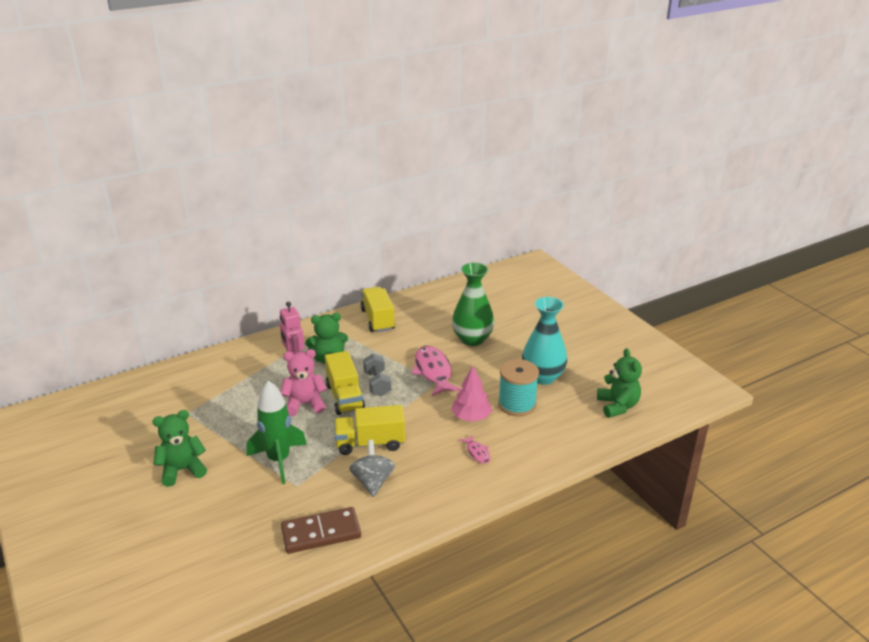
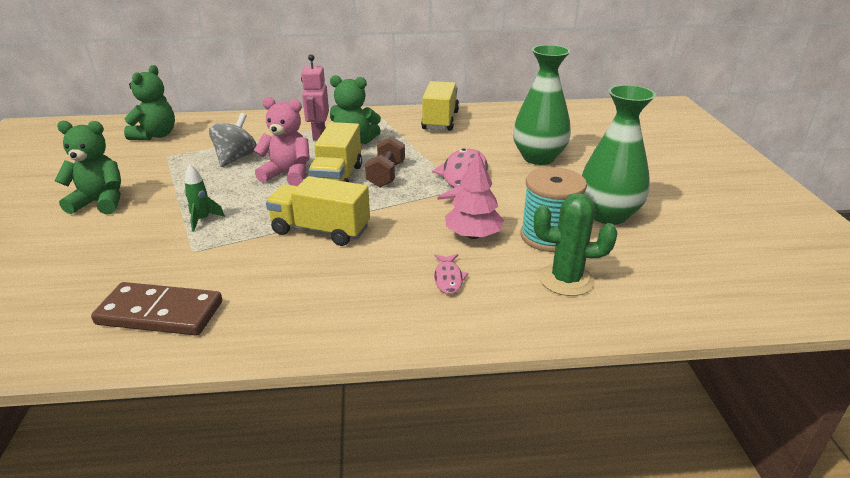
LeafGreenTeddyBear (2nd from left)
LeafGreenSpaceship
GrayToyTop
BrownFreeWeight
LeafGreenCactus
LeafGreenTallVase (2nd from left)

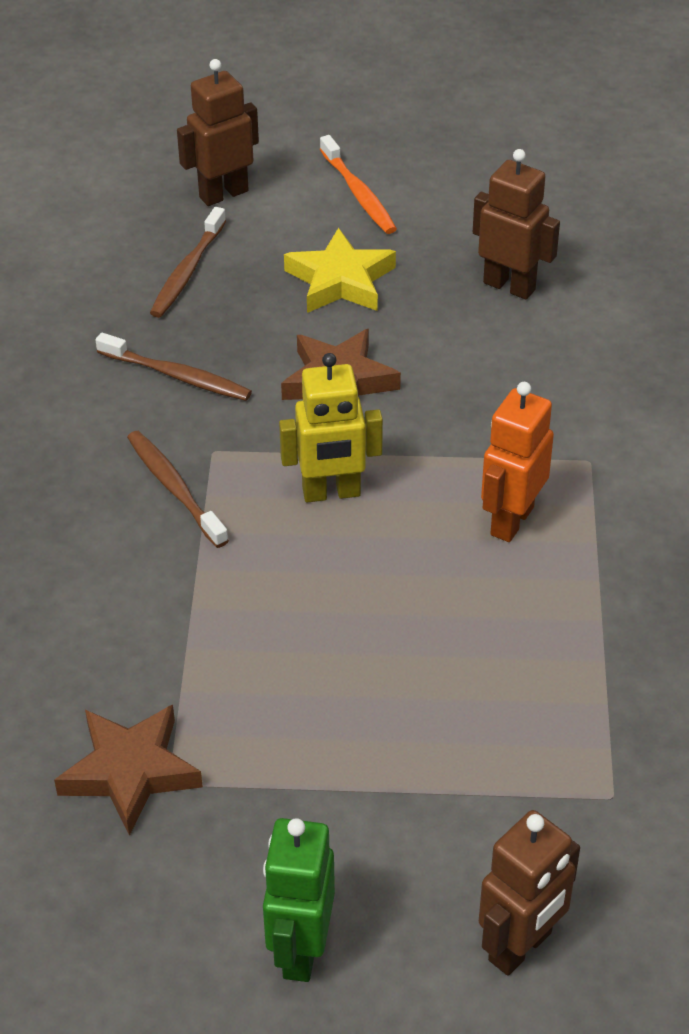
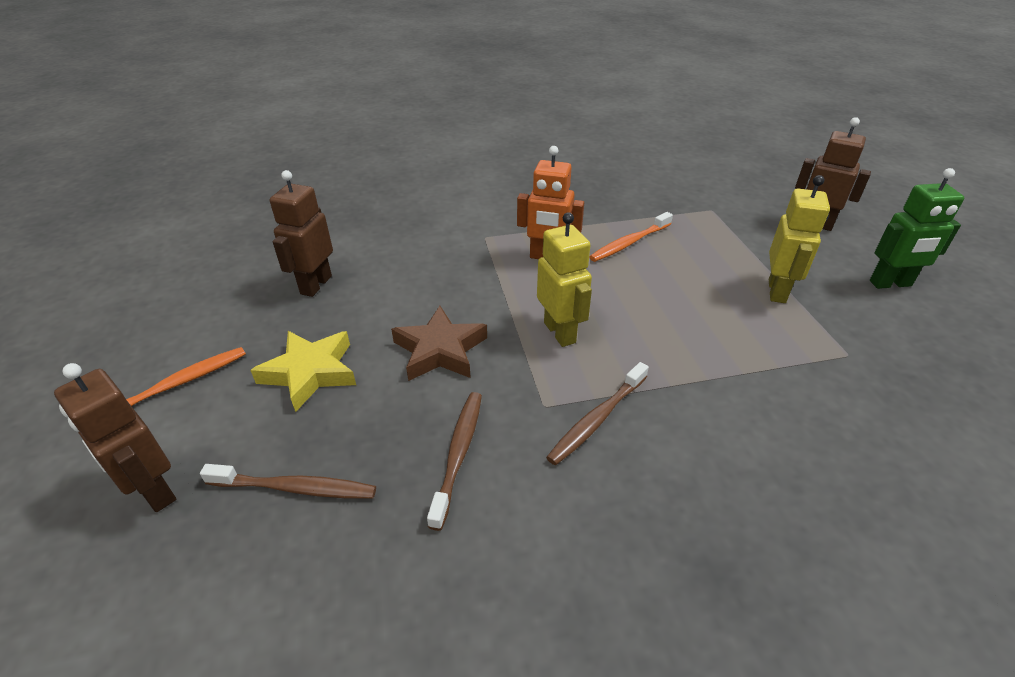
BrightOrangeToothBrush (2nd from left)
BrightYellowRobot (2nd from left)
BrownStar (1st from left in the first image)

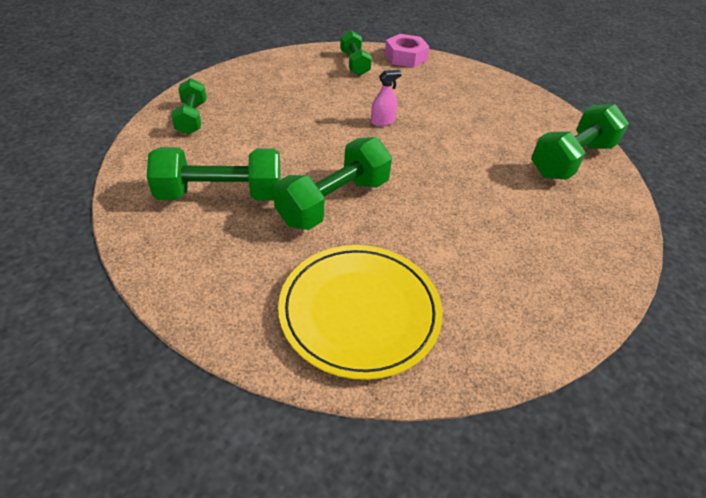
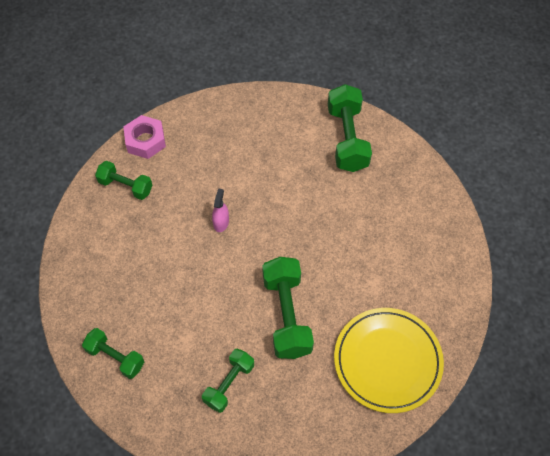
LeafGreenFreeWeight (3rd from left)

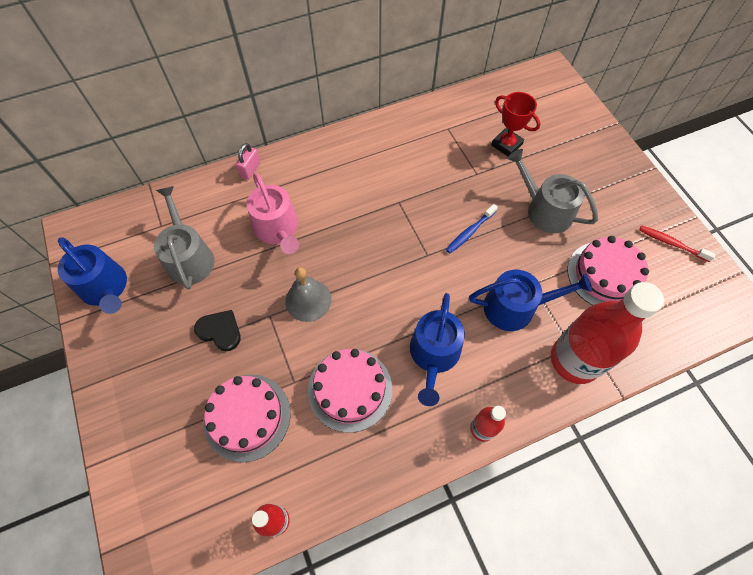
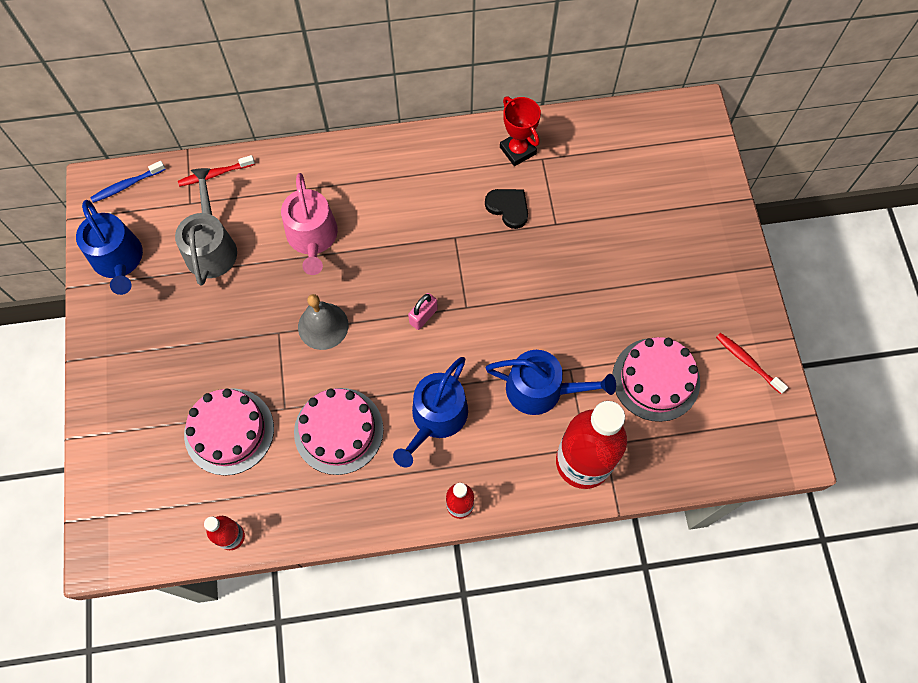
RoyalBlueToothBrush
CrimsonToothBrush (1st from left)
RosyLock
EbonyHeartShape
CrimsonAwardCup
GrayWateringCan (2nd from left in the first image)

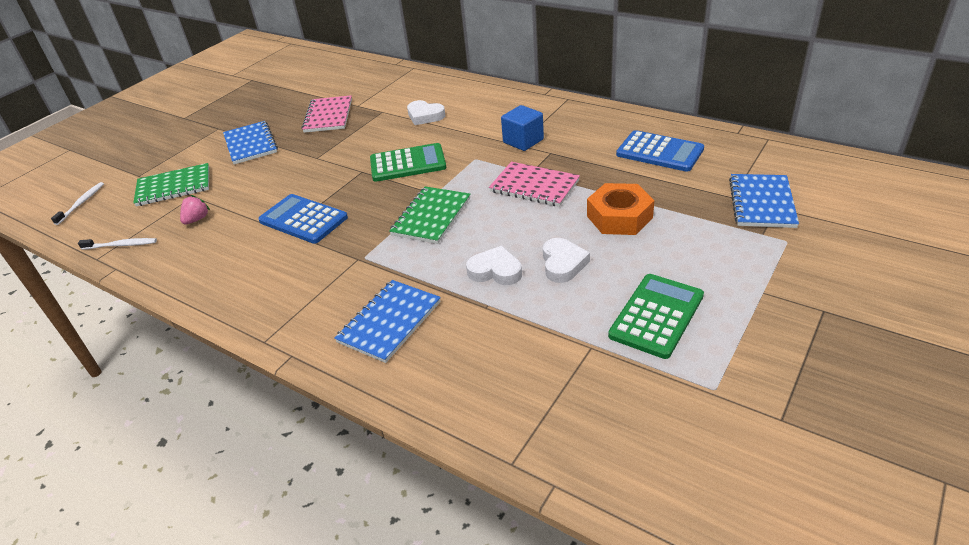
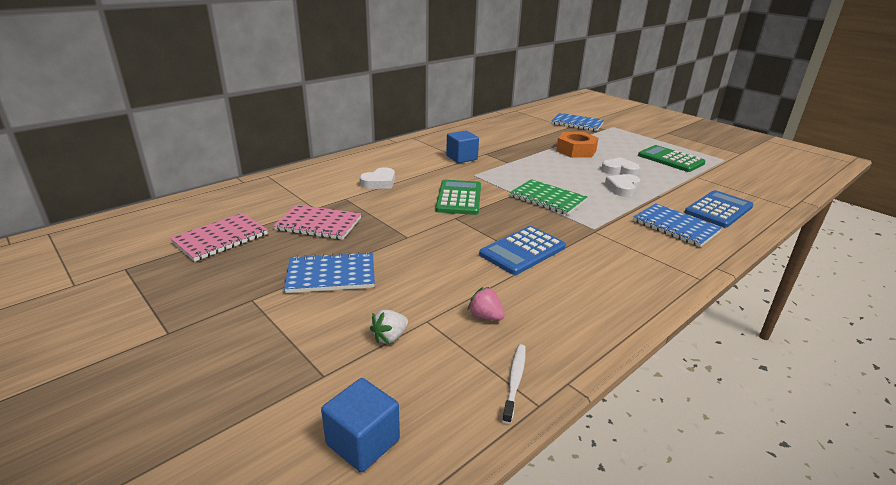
RosyNotepad (1st from left)
RoyalBlueBlock (1st from left)
SnowWhiteStrawberry
RoyalBlueAddingMachine (2nd from left)

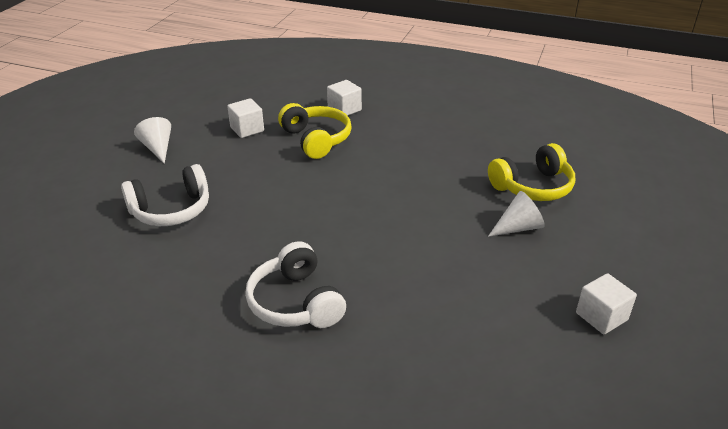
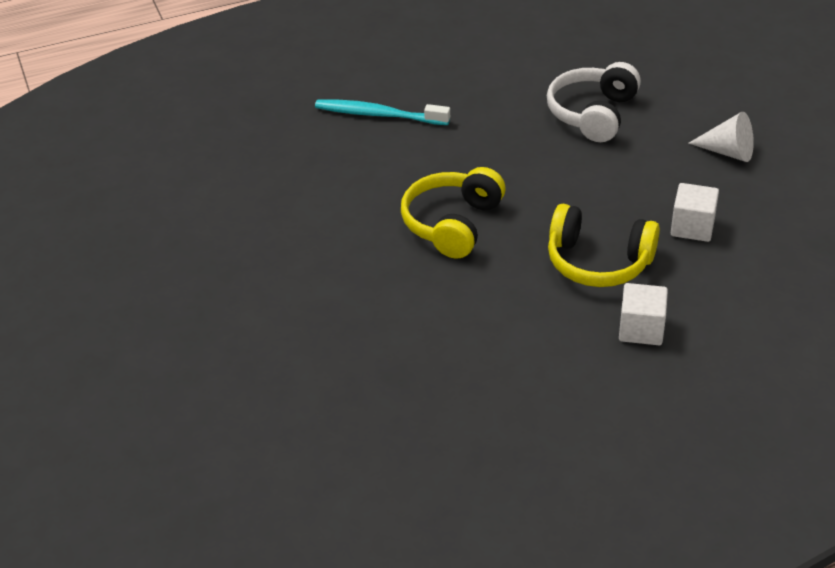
TurquoiseToothBrush
BrightYellowHeadset (1st from left)
SnowWhiteCone (2nd from left in the first image)
SnowWhiteBlock (3rd from left in the first image)

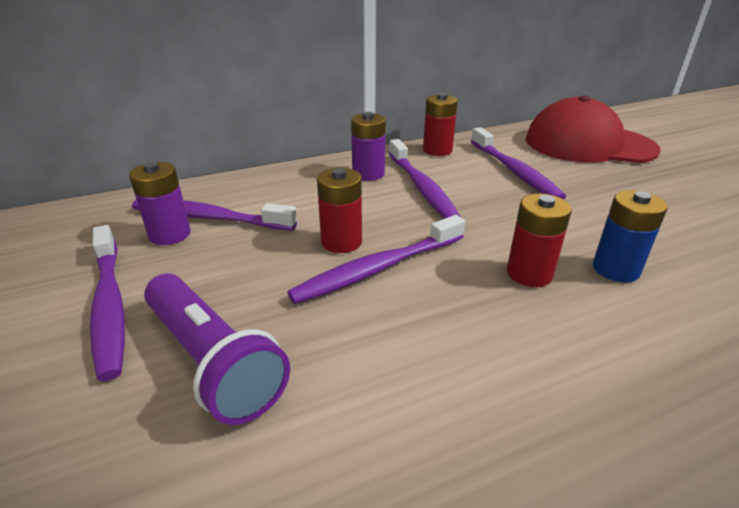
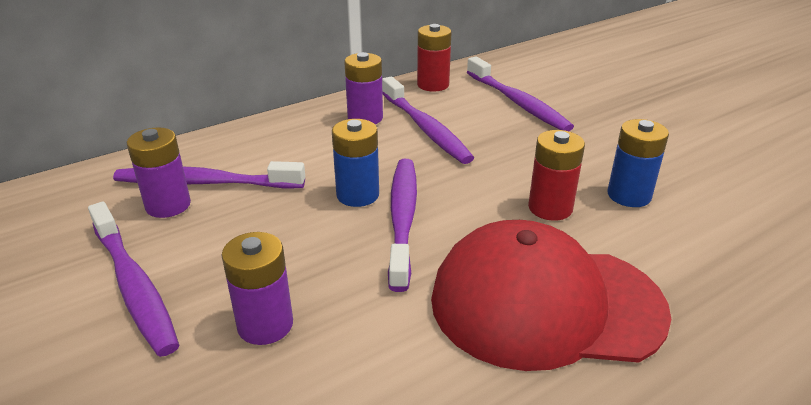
PurpleAaBattery (2nd from left)
RoyalBlueAaBattery (1st from left)
PurpleToothBrush (3rd from left)
CrimsonCap

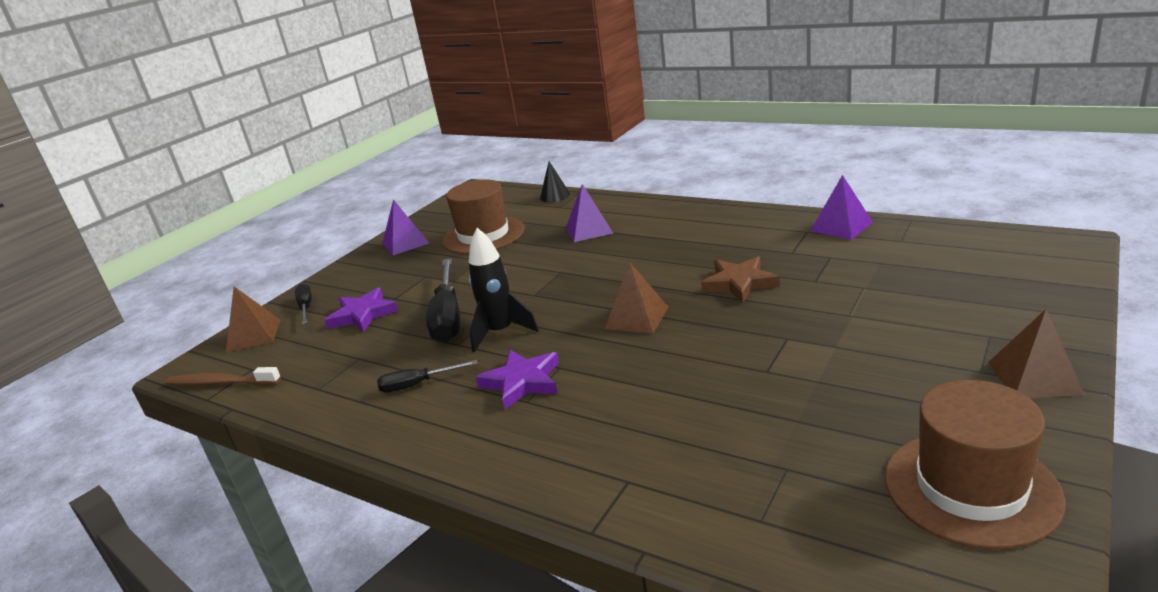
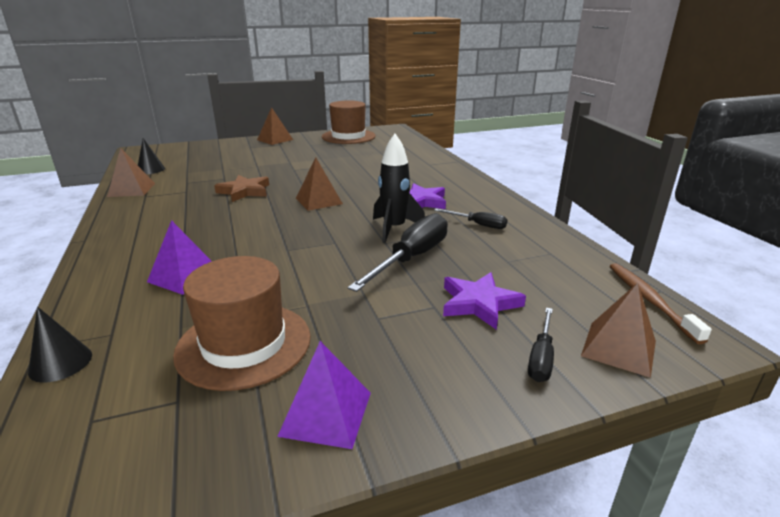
BrownPyramid (1st from left)
EbonyCone (2nd from left)
BrownToothBrush

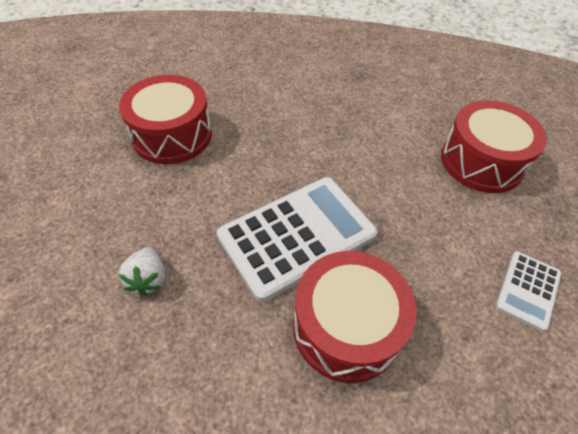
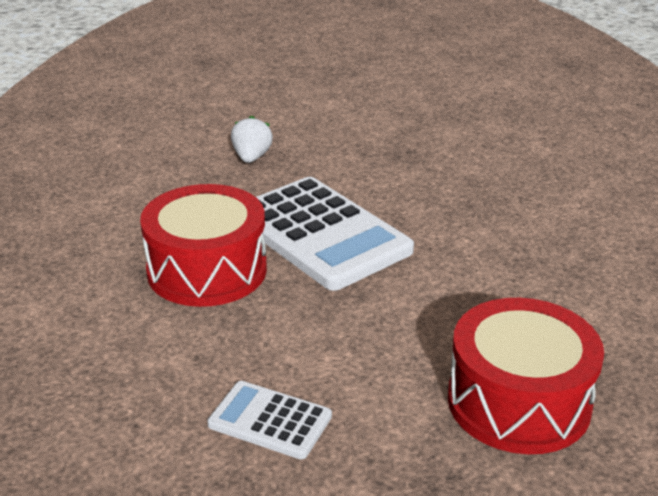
SnowWhiteStrawberry
CrimsonToyDrum (1st from left in the first image)

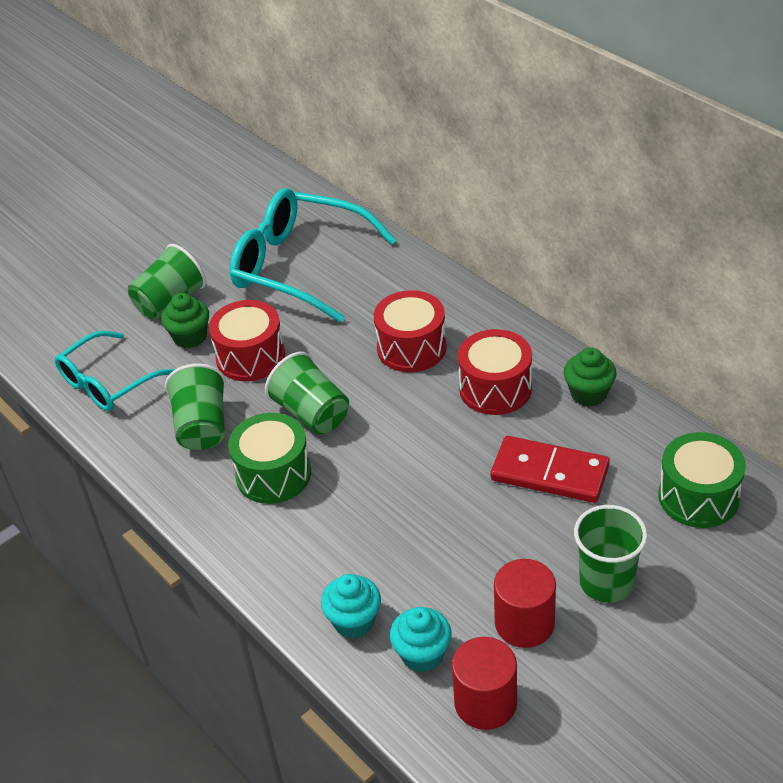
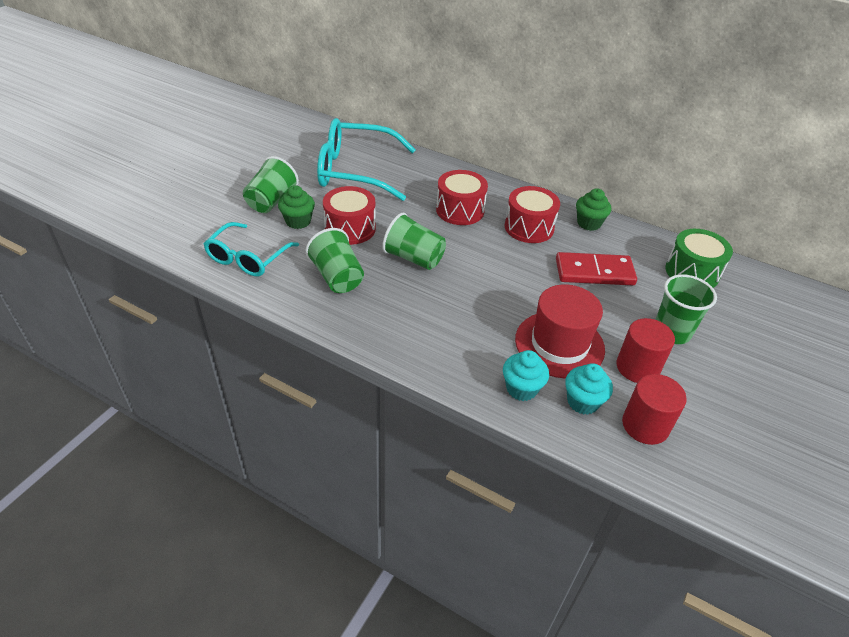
CrimsonTallHat
LeafGreenToyDrum (1st from left in the first image)

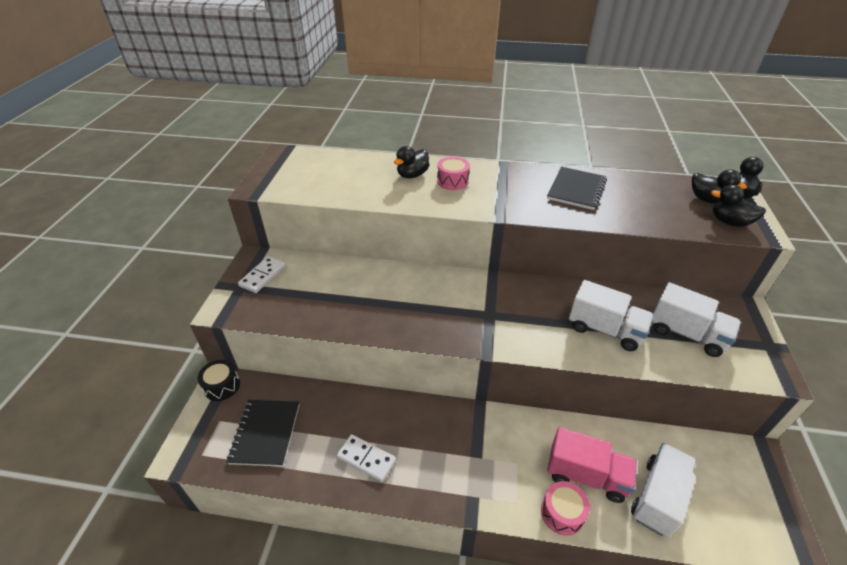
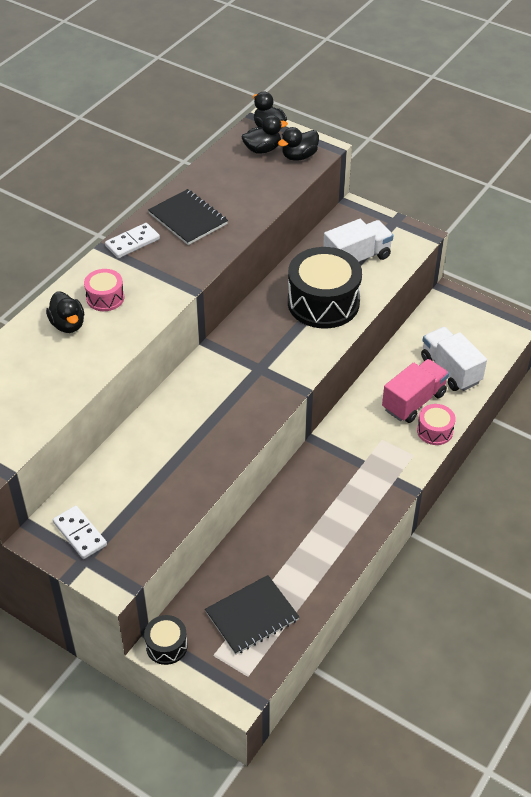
SnowWhiteDomino (2nd from left)
EbonyNotepad (2nd from left)
EbonyToyDrum (2nd from left)

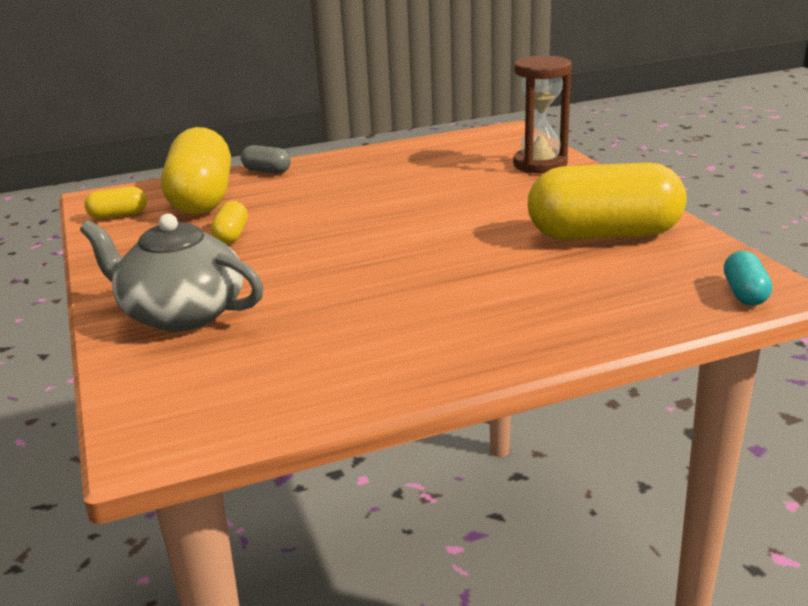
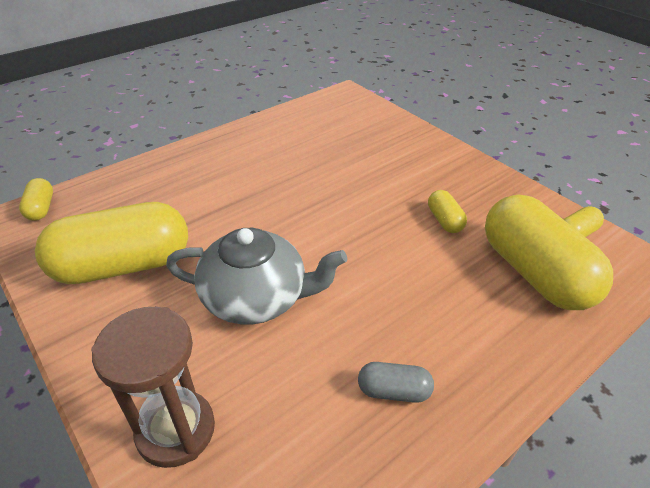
BrightYellowCapsule (1st from left)
GrayTeaPot
GrayCapsule

